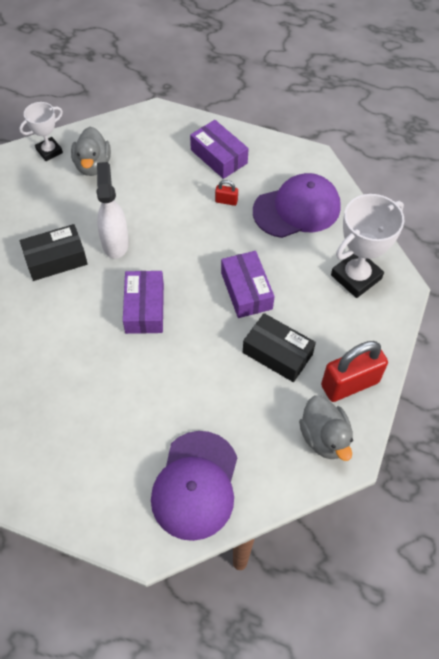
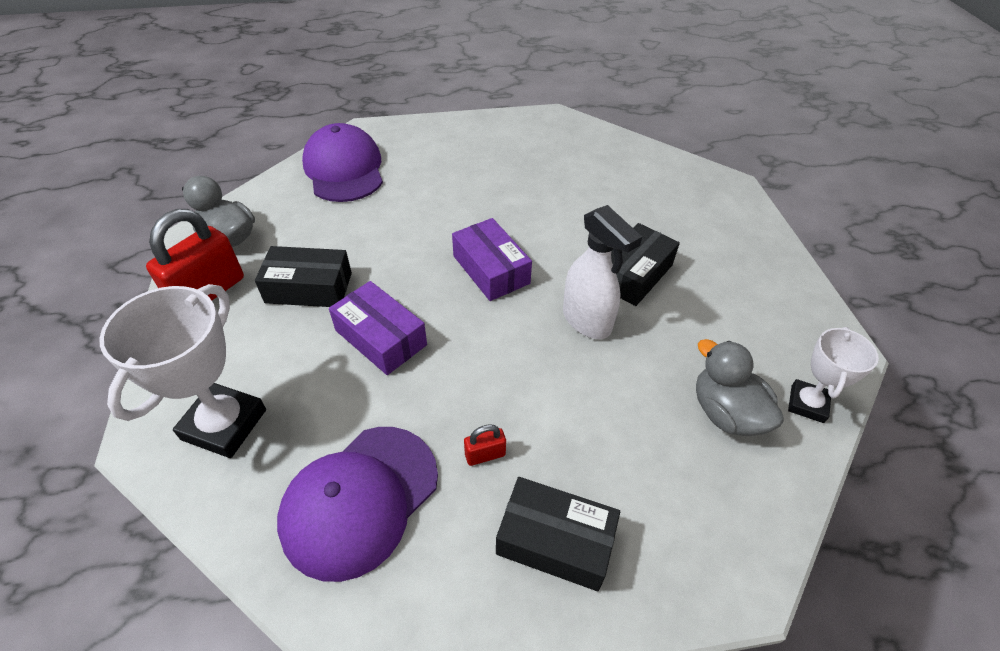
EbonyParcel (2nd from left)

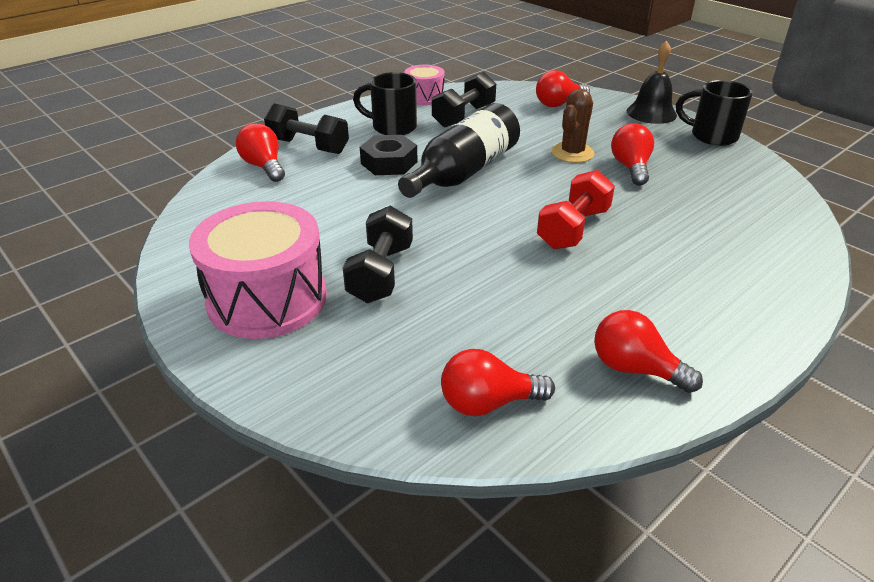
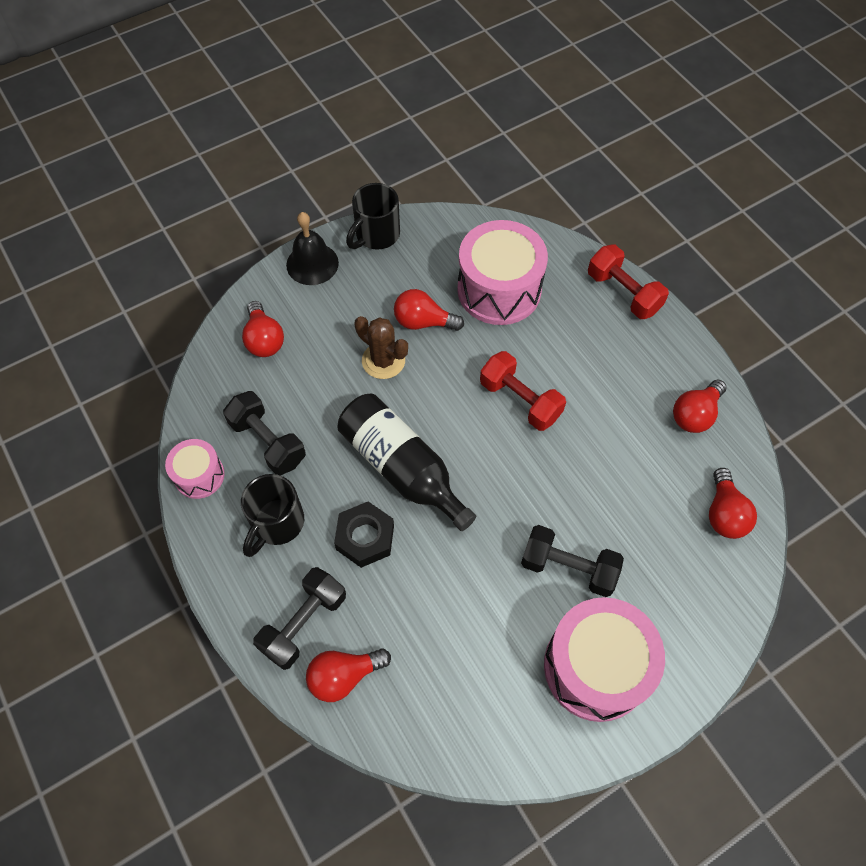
RosyToyDrum (2nd from left)
CrimsonFreeWeight (2nd from left)

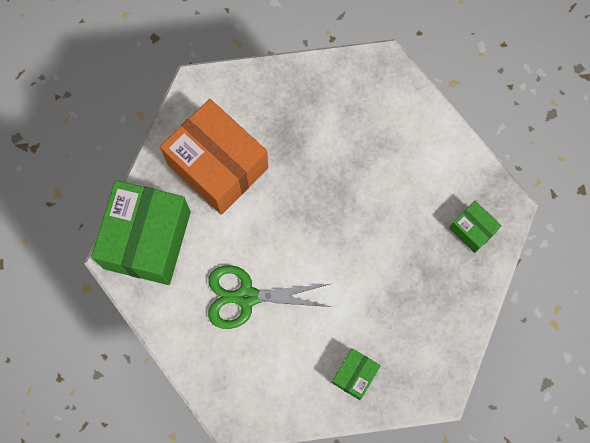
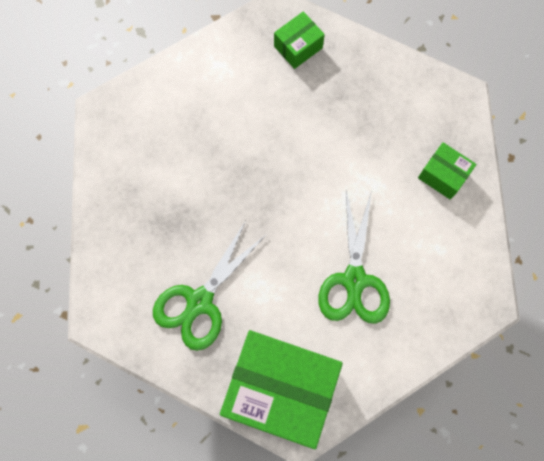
LeafGreenPairOfScissors (1st from left)

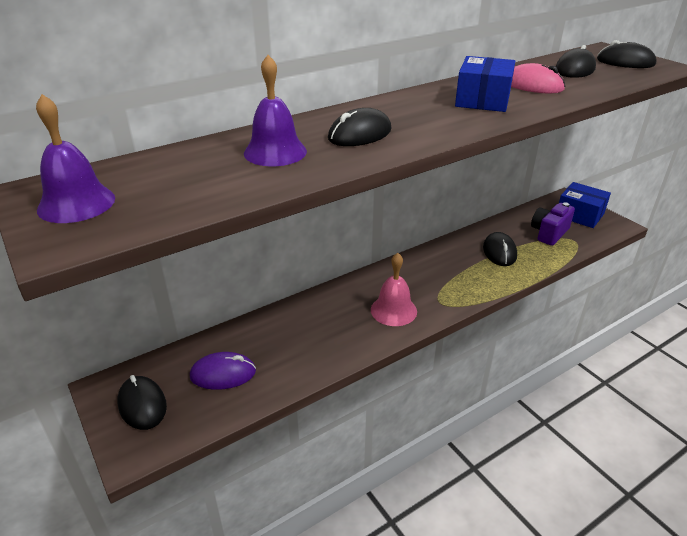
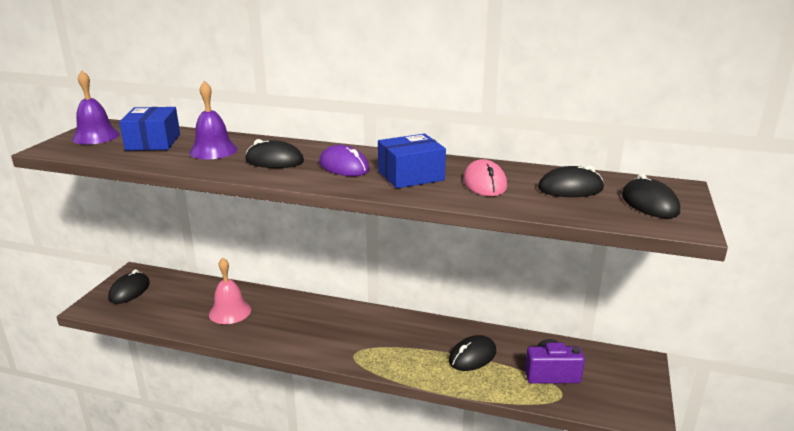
RoyalBlueParcel (1st from left)
RosySchoolBell
PurpleMouse

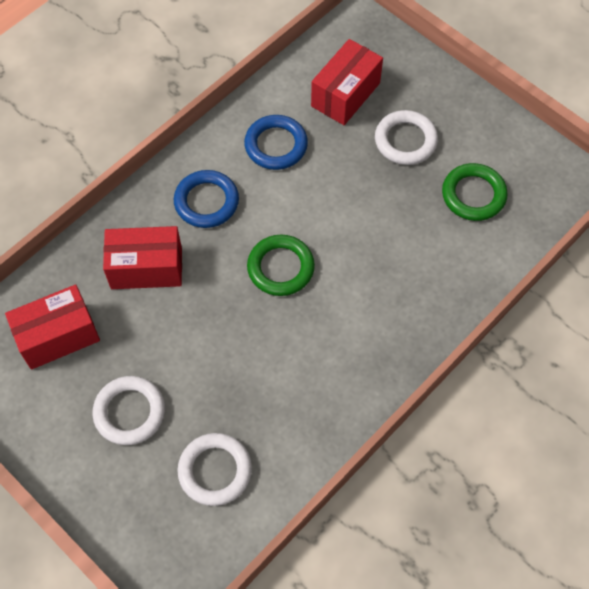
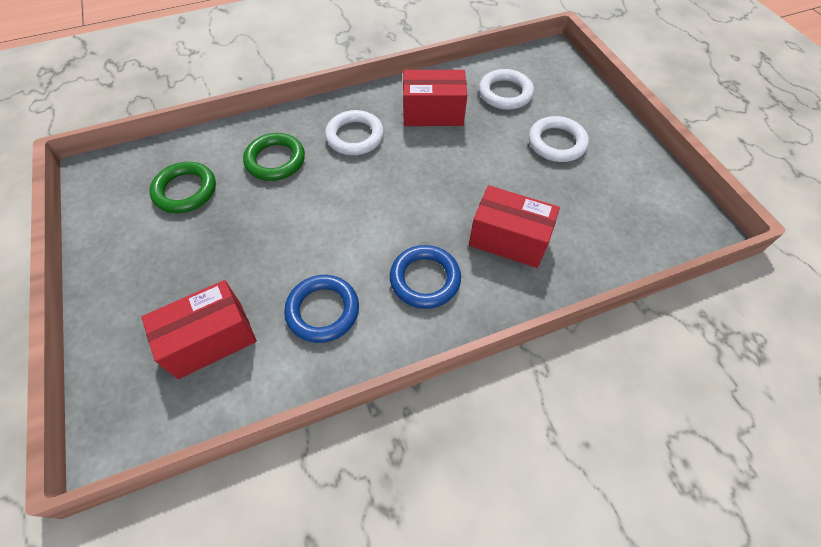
LeafGreenRing (2nd from left)
SnowWhiteRing (1st from left)
CrimsonParcel (2nd from left)

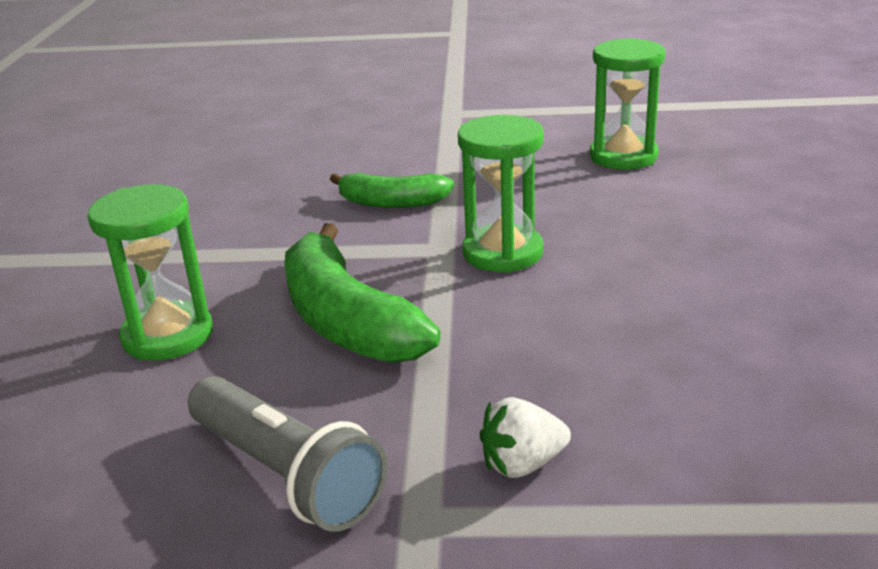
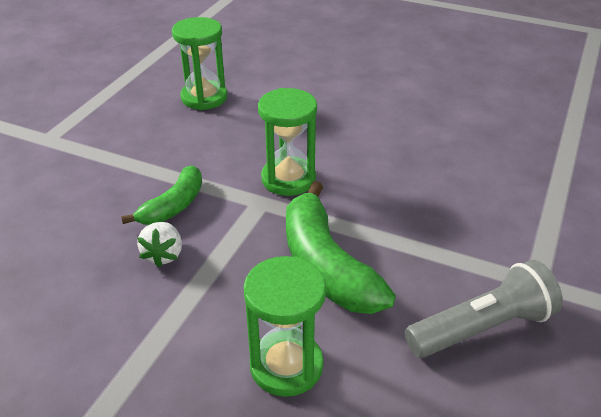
SnowWhiteStrawberry
LeafGreenBananaFruit (2nd from left)

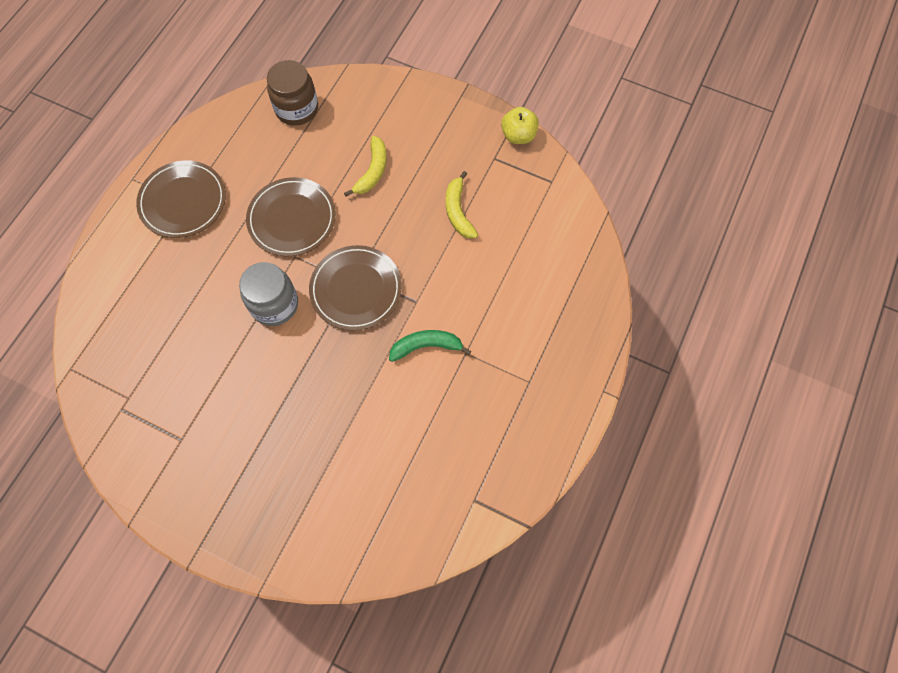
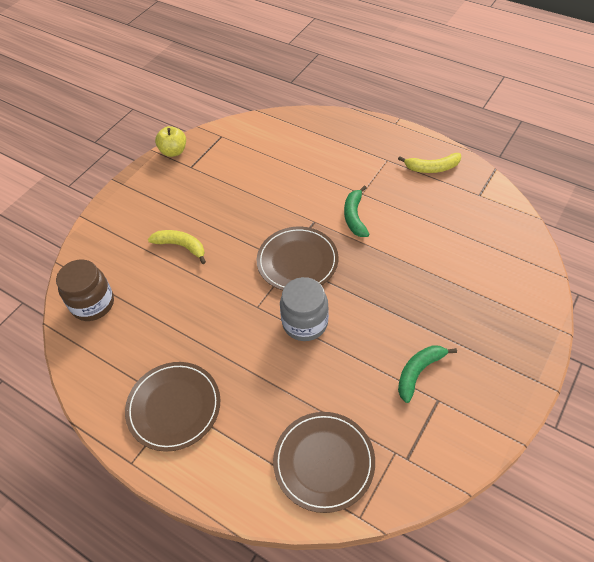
BrownDinnerPlate (3rd from left)
BrightYellowBananaFruit (2nd from left)
LeafGreenBananaFruit (2nd from left)

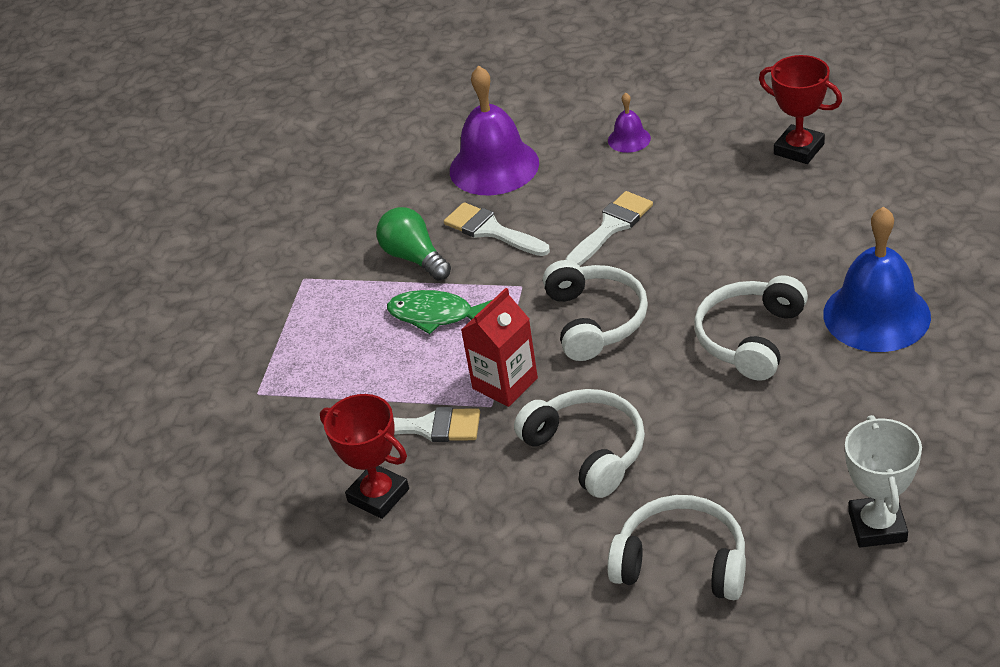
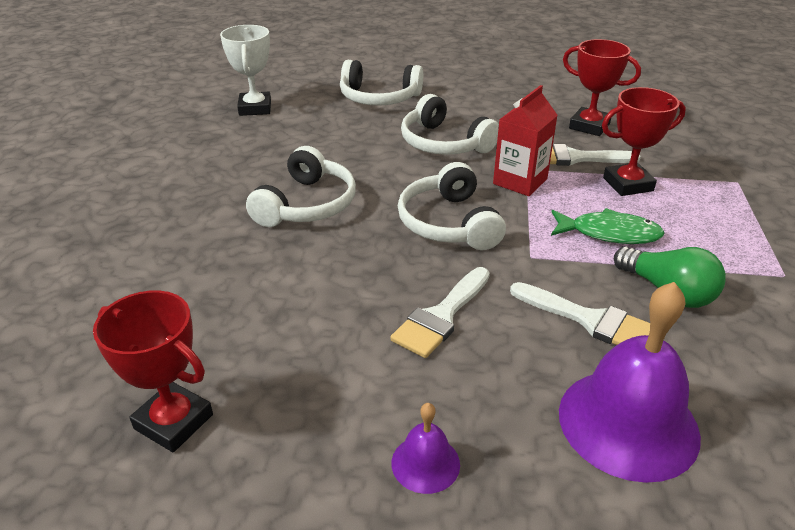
CrimsonAwardCup (3rd from left)
RoyalBlueSchoolBell

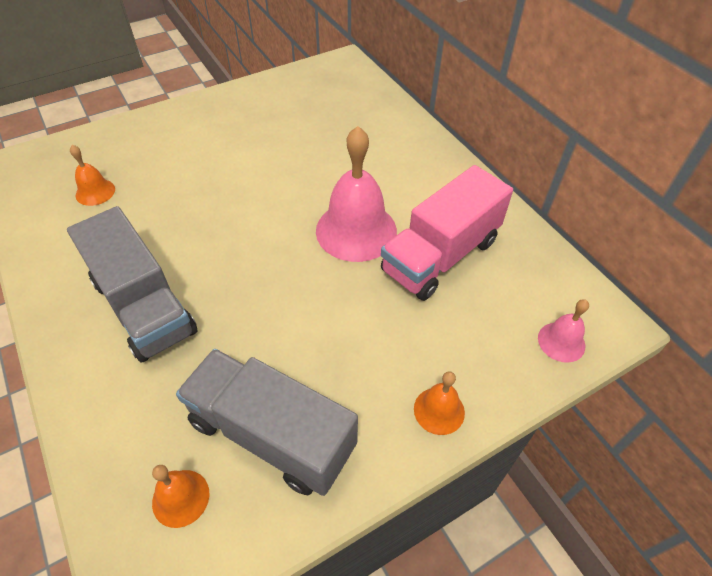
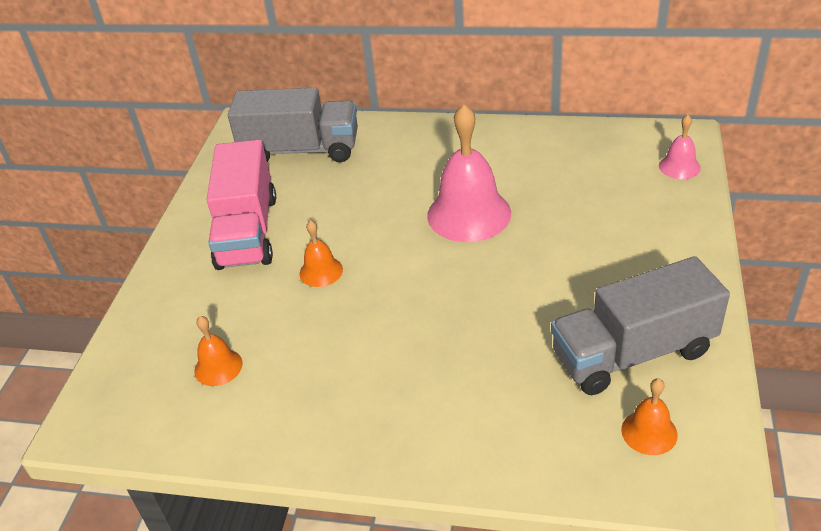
RosyToyTruck
GrayToyTruck (1st from left)
BrightOrangeSchoolBell (2nd from left)

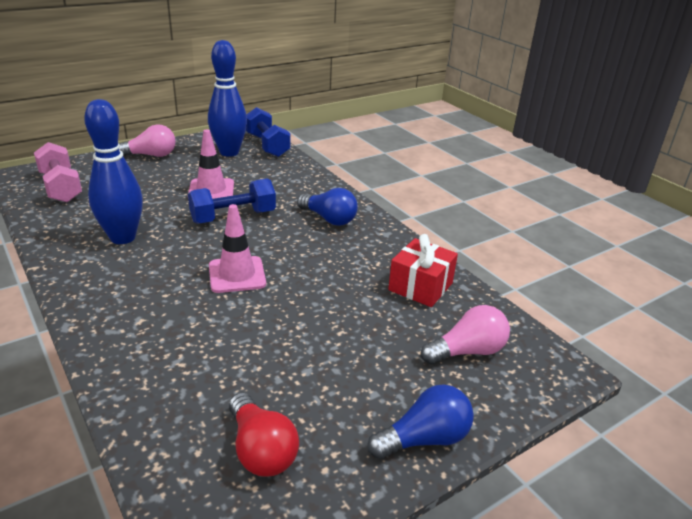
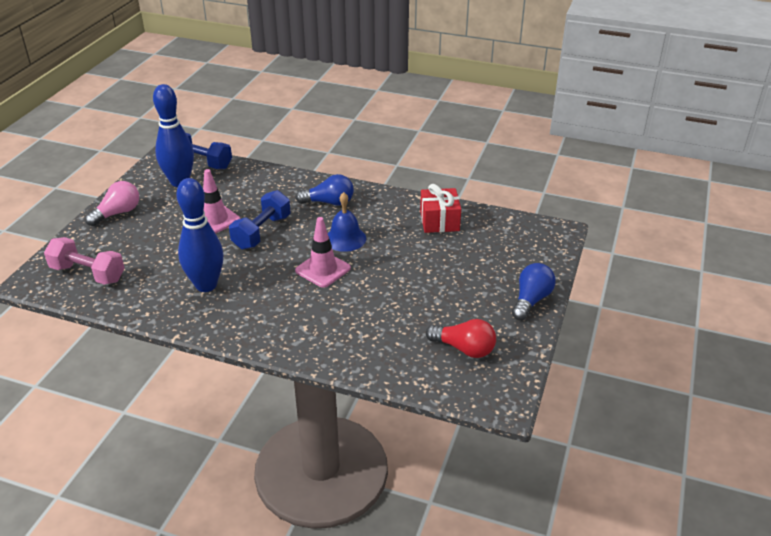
RoyalBlueSchoolBell
RosyBulb (2nd from left in the first image)

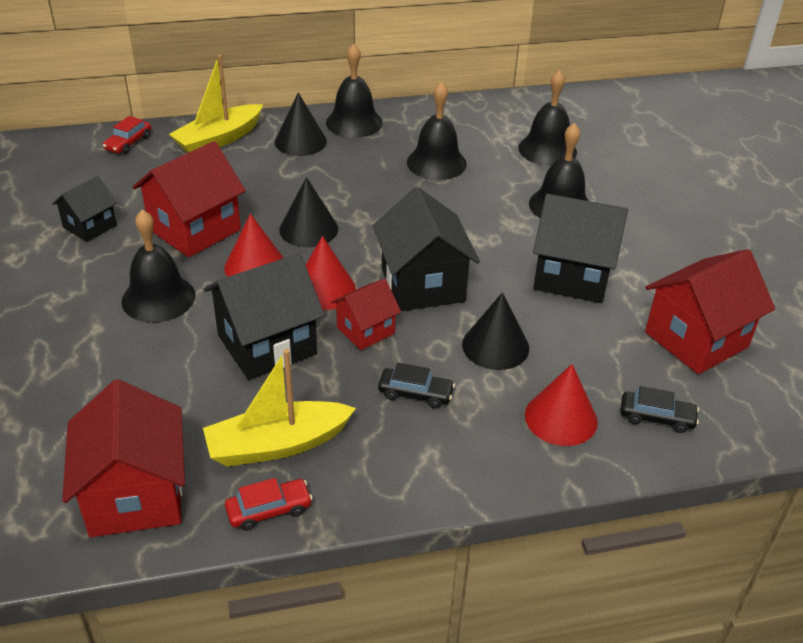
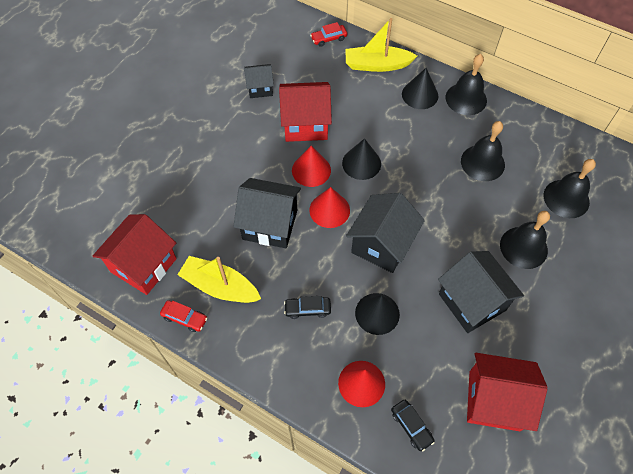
EbonyAutomobile (1st from left)
EbonySchoolBell (1st from left in the first image)
CrimsonCottage (3rd from left in the first image)

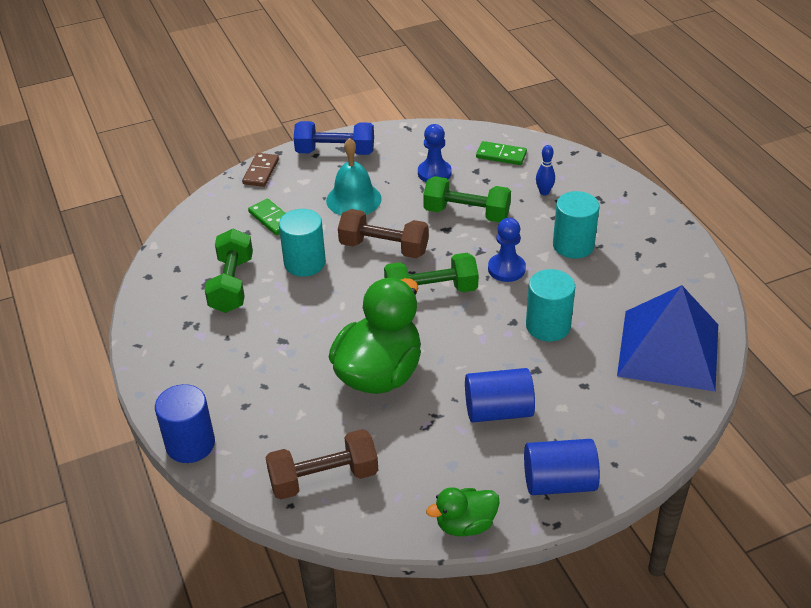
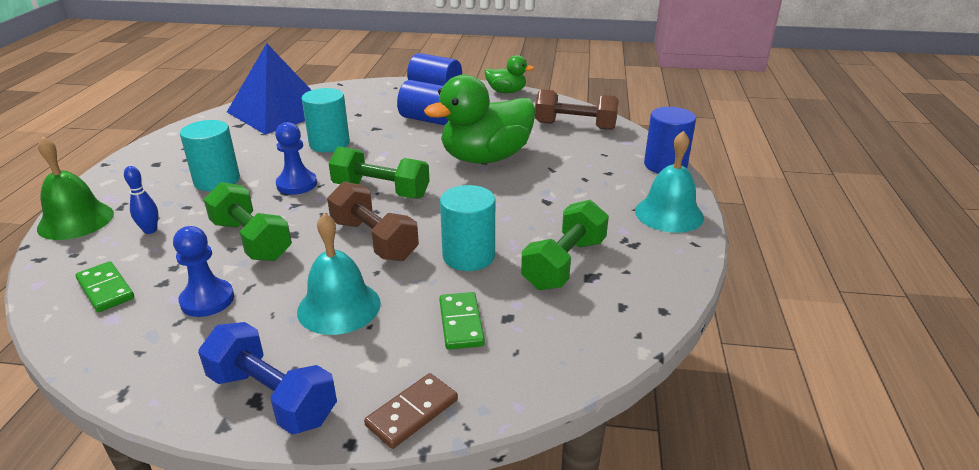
LeafGreenSchoolBell
TurquoiseSchoolBell (2nd from left)

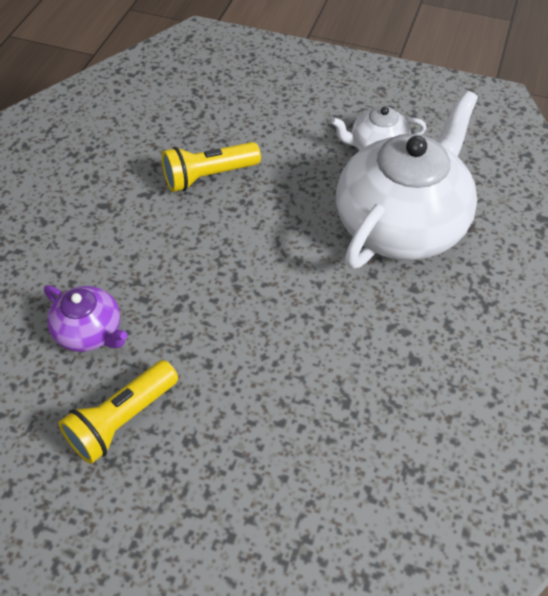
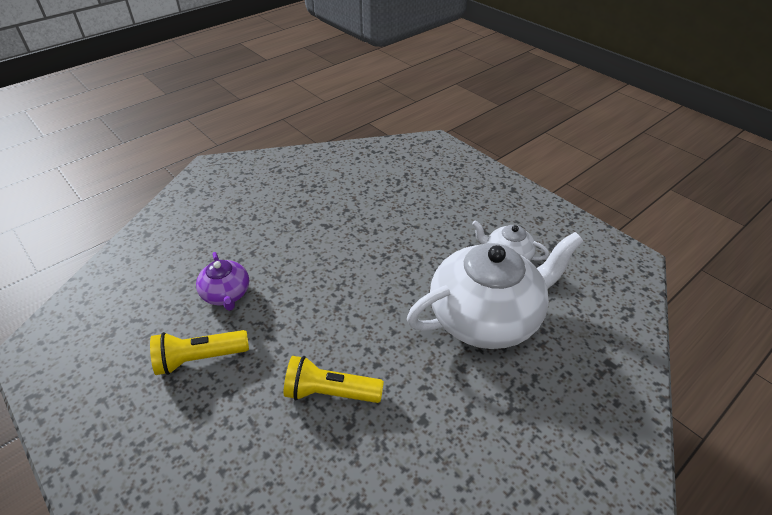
BrightYellowTorch (2nd from left)

